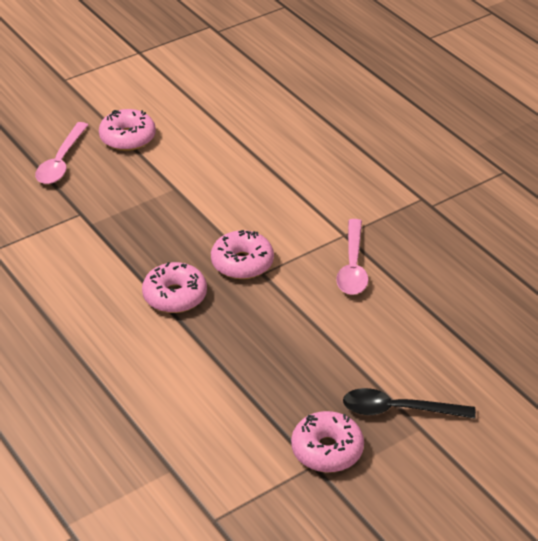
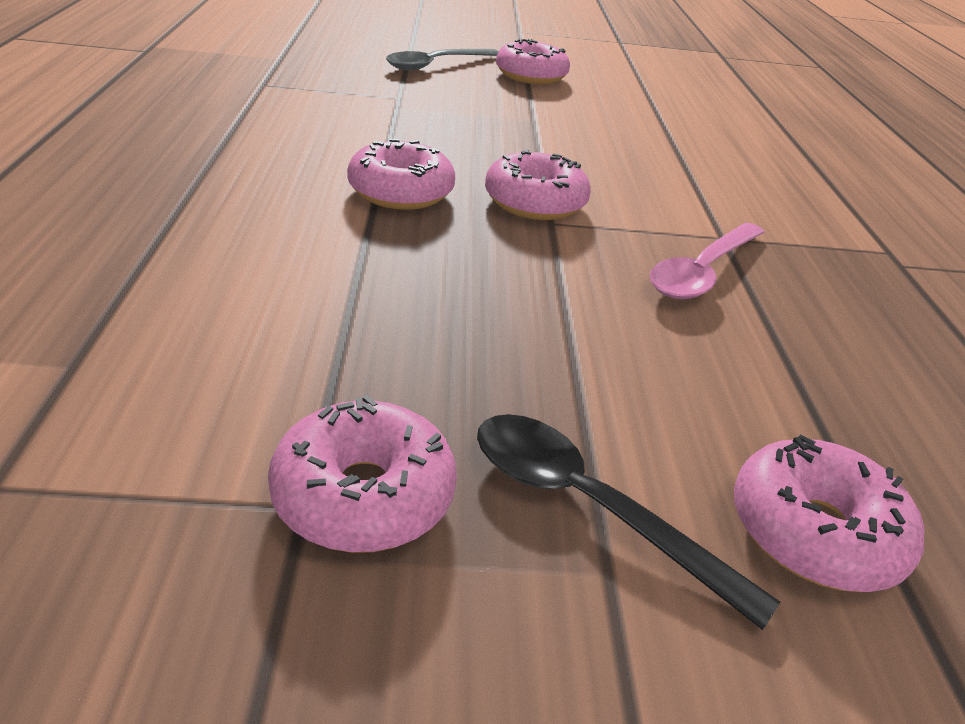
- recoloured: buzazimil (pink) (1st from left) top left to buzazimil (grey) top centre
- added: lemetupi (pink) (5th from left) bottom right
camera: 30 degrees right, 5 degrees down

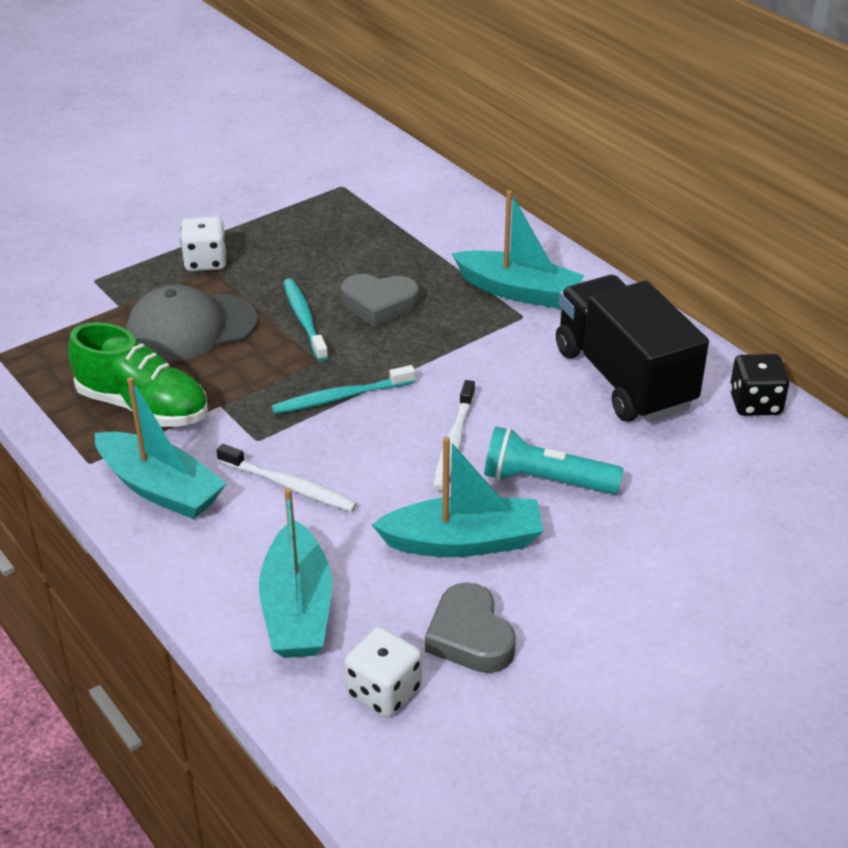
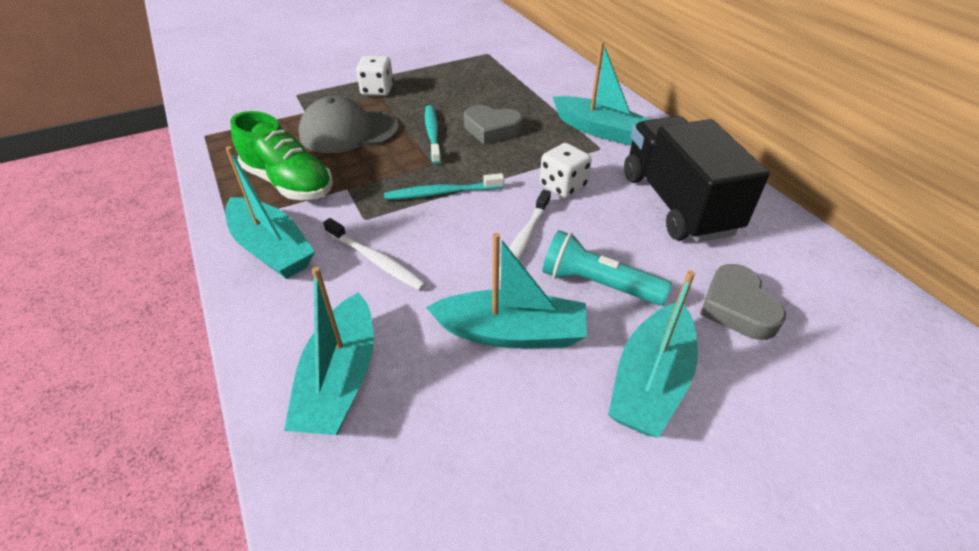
- moved: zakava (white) (2nd from left) bottom centre to top centre
- added: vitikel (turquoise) (5th from left) middle right
- moved: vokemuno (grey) (2nd from left) bottom centre to middle right
- removed: zakava (black) middle right
camera: 10 degrees right, 5 degrees up

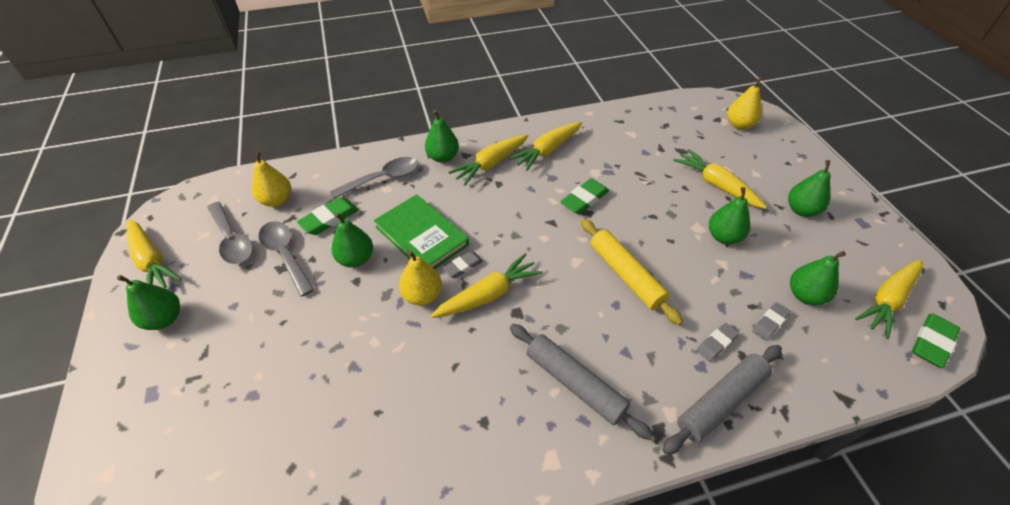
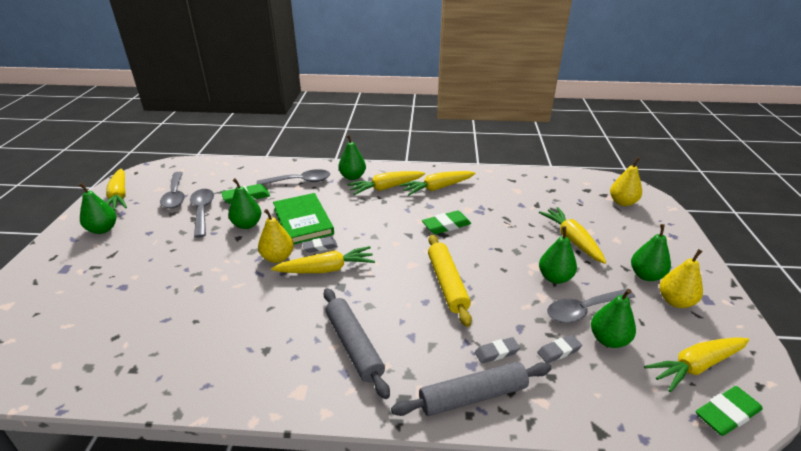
- added: buzazimil (grey) (4th from left) bottom right
- moved: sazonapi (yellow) (1st from left in the first image) middle left to sazonapi (yellow) (3rd from left) middle right
camera: 20 degrees right, 15 degrees down

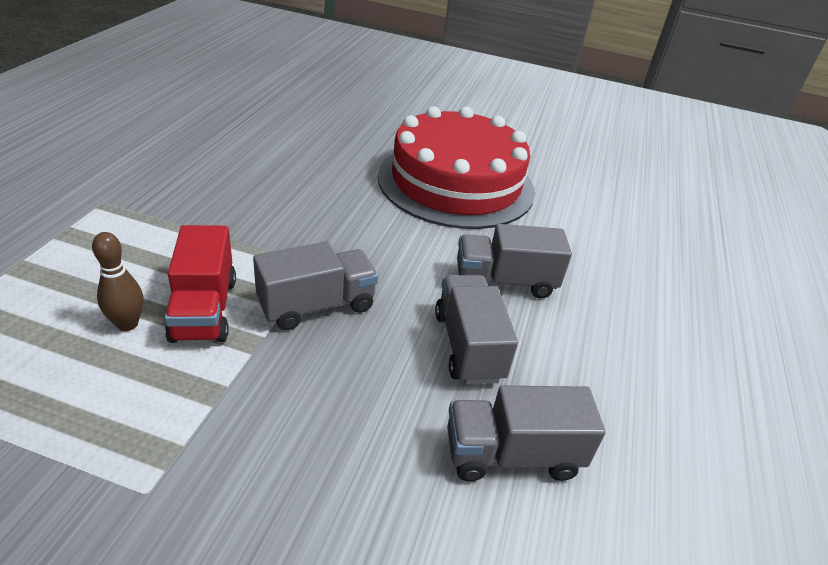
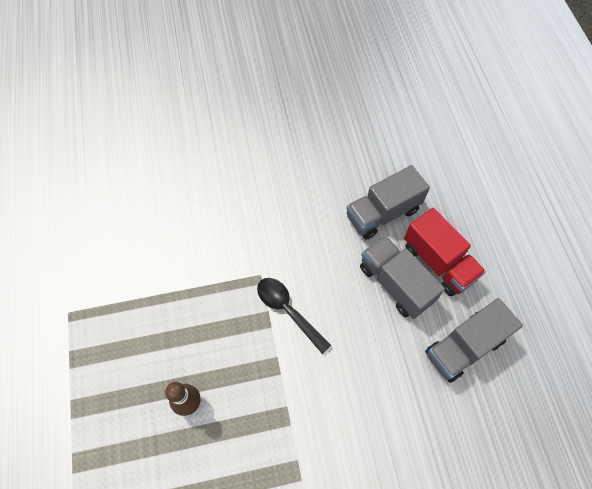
- replaced: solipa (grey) (1st from left) centre to buzazimil (black) centre
- moved: solipa (red) middle left to middle right
- removed: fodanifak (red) top centre
camera: 25 degrees left, 25 degrees up

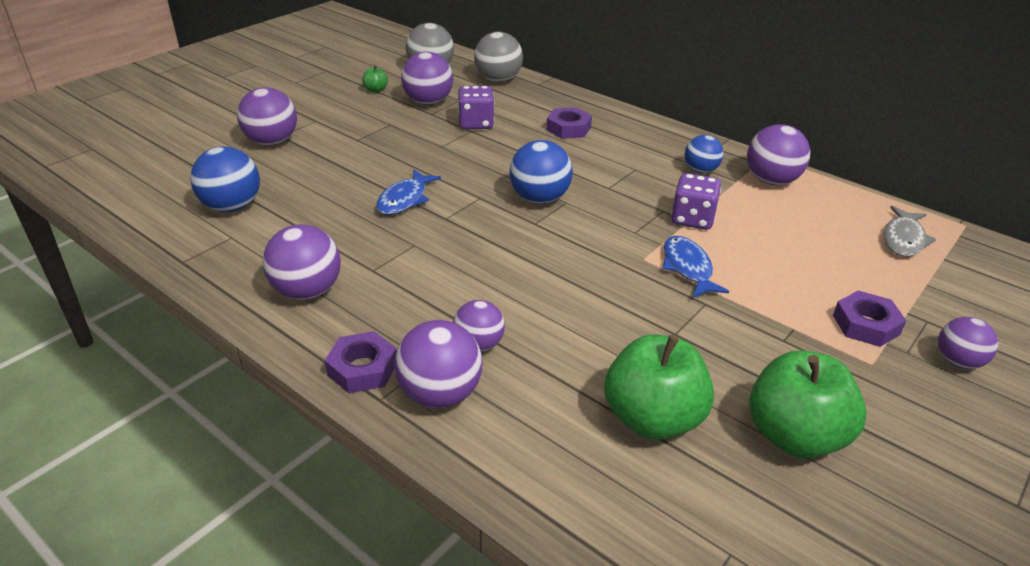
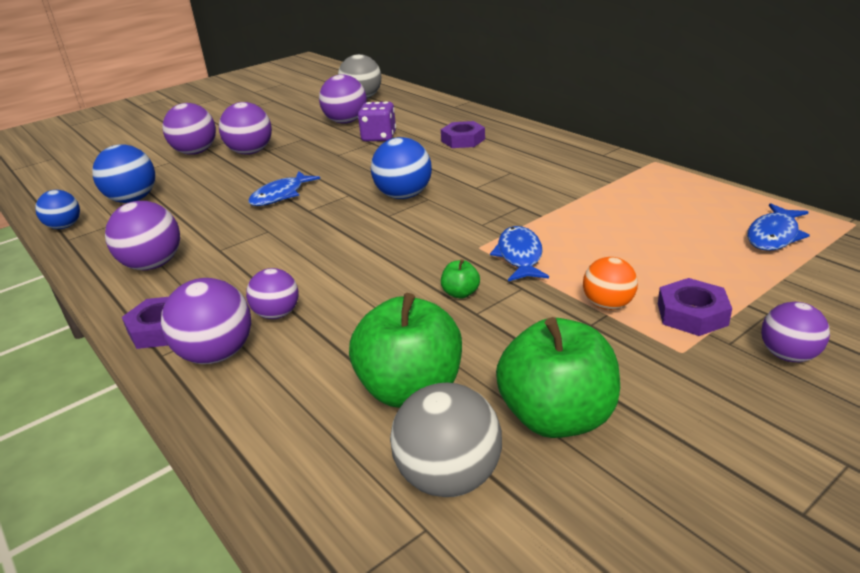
- moved: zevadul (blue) (3rd from left in the first image) top right to zevadul (blue) (1st from left) middle left
- moved: zevadul (purple) (6th from left in the first image) top right to zevadul (purple) (4th from left) top left
- moved: zevadul (grey) (2nd from left) top centre to bottom centre
- moved: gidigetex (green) (1st from left in the first image) top centre to gidigetex (green) (2nd from left) centre
- added: zevadul (orange) middle right
- recoloured: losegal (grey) middle right to losegal (blue) (3rd from left) middle right
- removed: zakava (purple) (2nd from left) middle right
camera: 15 degrees right, 5 degrees down

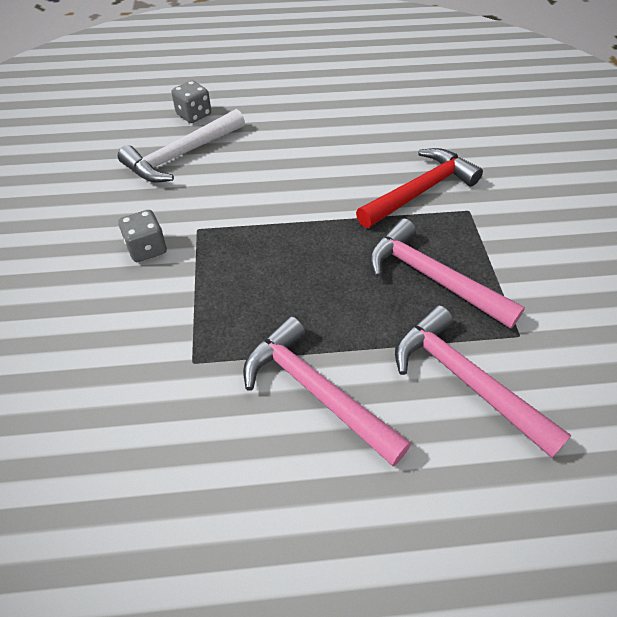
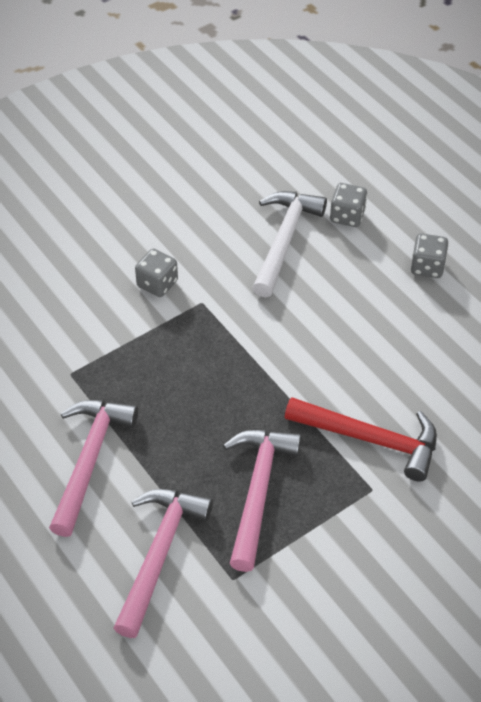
- turned: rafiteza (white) top left = centre 90 degrees clockwise
- added: zakava (grey) (3rd from left) middle right
camera: 60 degrees right, 0 degrees up

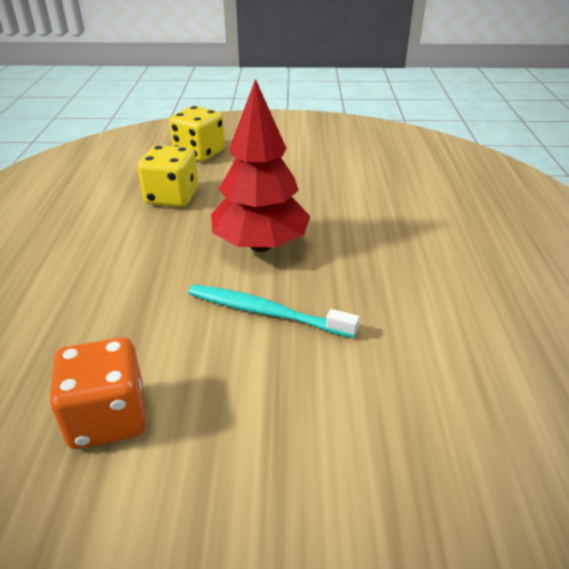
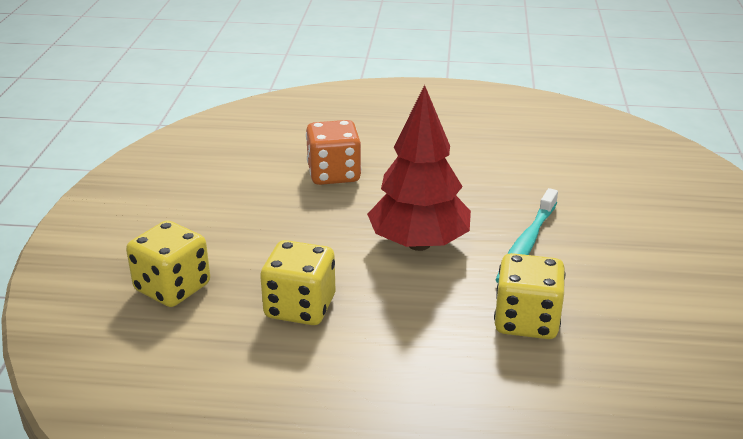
- moved: zakava (orange) bottom left to centre
- added: zakava (yellow) (3rd from left) bottom right
camera: 85 degrees left, 5 degrees down

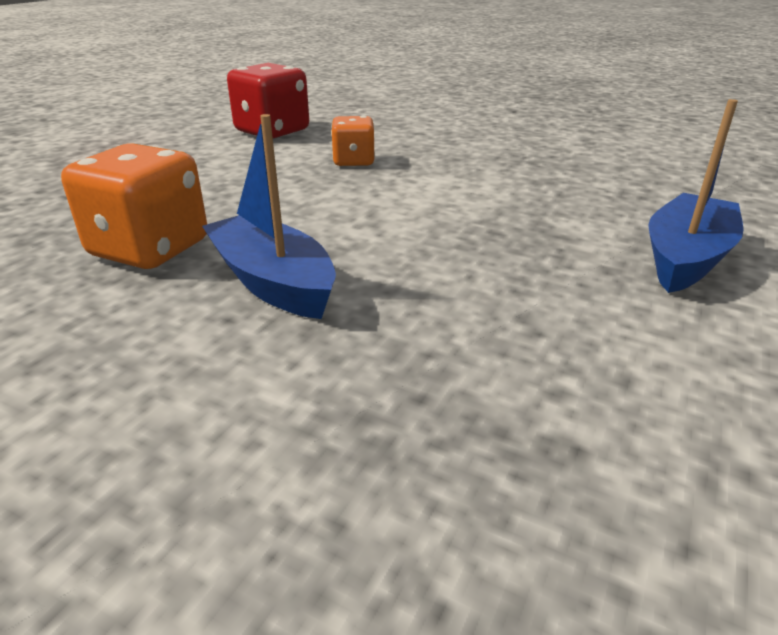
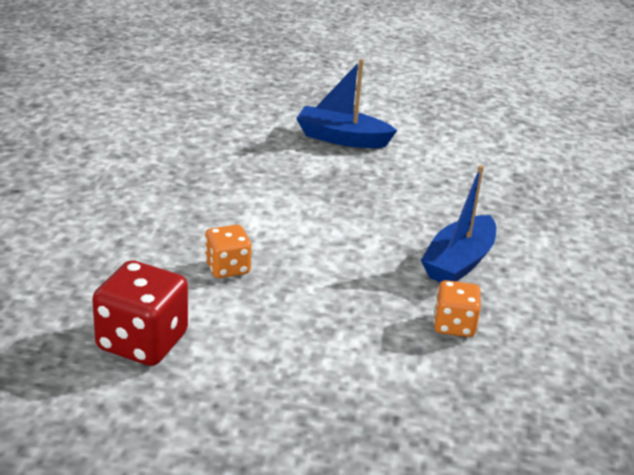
- resized: zakava (orange) (1st from left in the first image) top left = middle right x0.60
camera: 110 degrees left, 0 degrees up

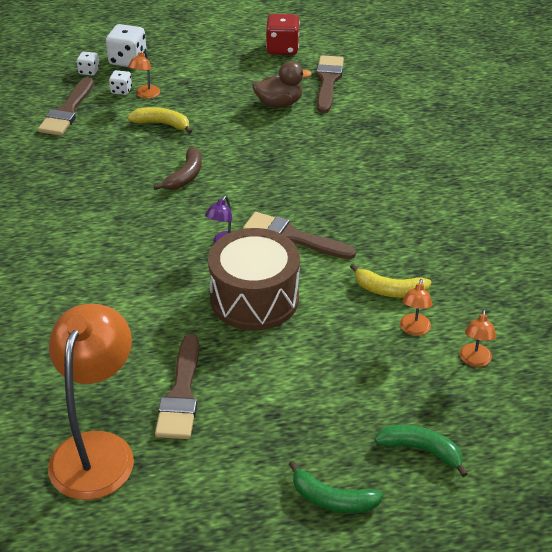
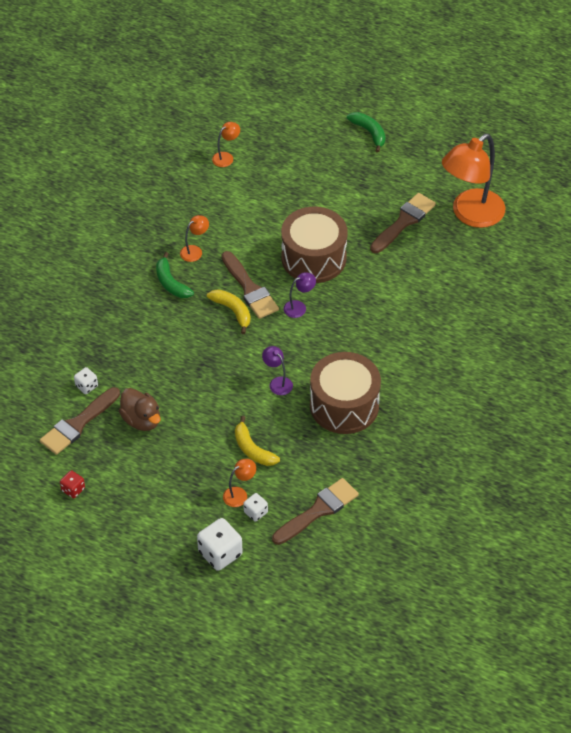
- resized: zakava (red) top centre = middle left x0.55
- moved: zakava (white) (1st from left) top left to middle left
- turned: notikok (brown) top centre = middle left 150 degrees counterclockwise
- moved: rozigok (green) (2nd from left in the first image) bottom right to rozigok (green) (1st from left) middle left
- moved: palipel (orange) (3rd from left in the first image) middle right to palipel (orange) (1st from left) top centre
- moved: rozigok (yellow) (2nd from left in the first image) middle right to rozigok (yellow) (1st from left) centre
- replaced: rozigok (brown) top left to palipel (purple) (1st from left) centre
- added: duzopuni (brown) (2nd from left) centre
camera: 145 degrees left, 10 degrees up

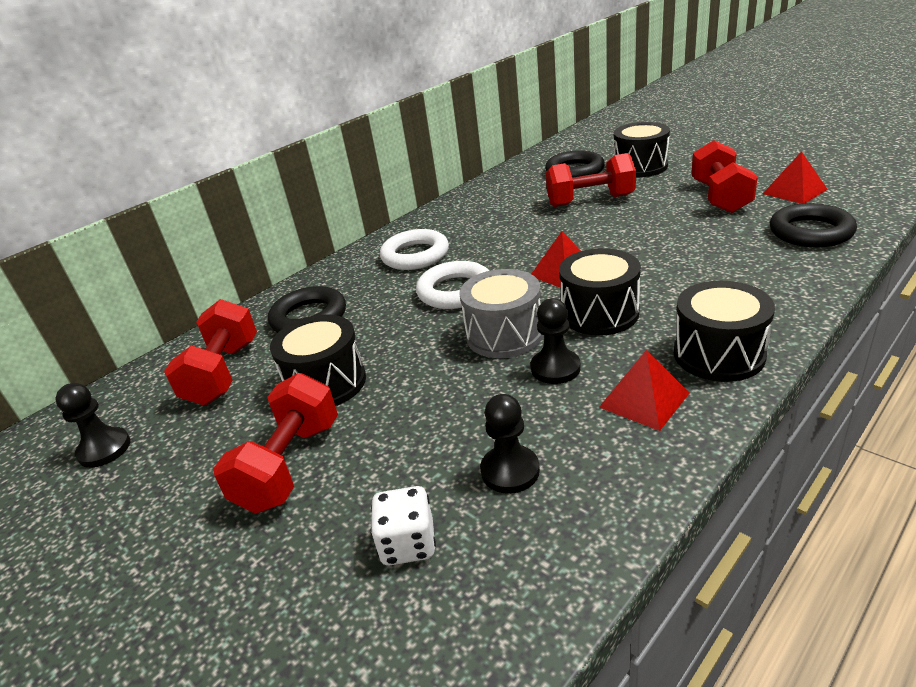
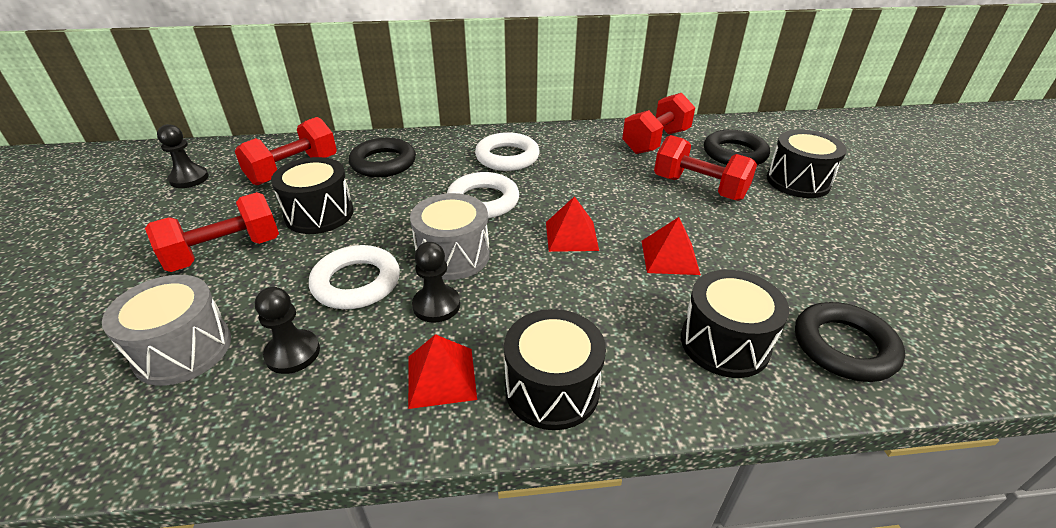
- replaced: zakava (white) bottom centre to duzopuni (grey) (1st from left) middle left
- added: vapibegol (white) (1st from left) centre
- moved: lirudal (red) (4th from left in the first image) top right to lirudal (red) (3rd from left) top centre
- moved: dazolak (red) (3rd from left) top right to centre
- moved: duzopuni (black) (2nd from left in the first image) centre to duzopuni (black) (3rd from left) middle right
camera: 35 degrees right, 5 degrees up

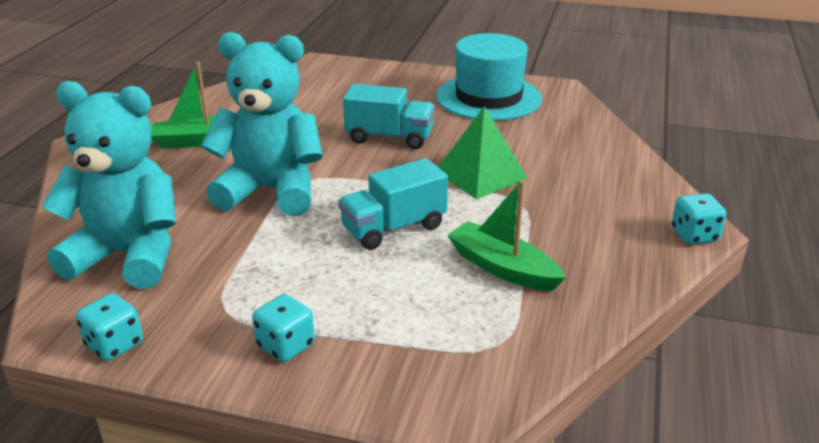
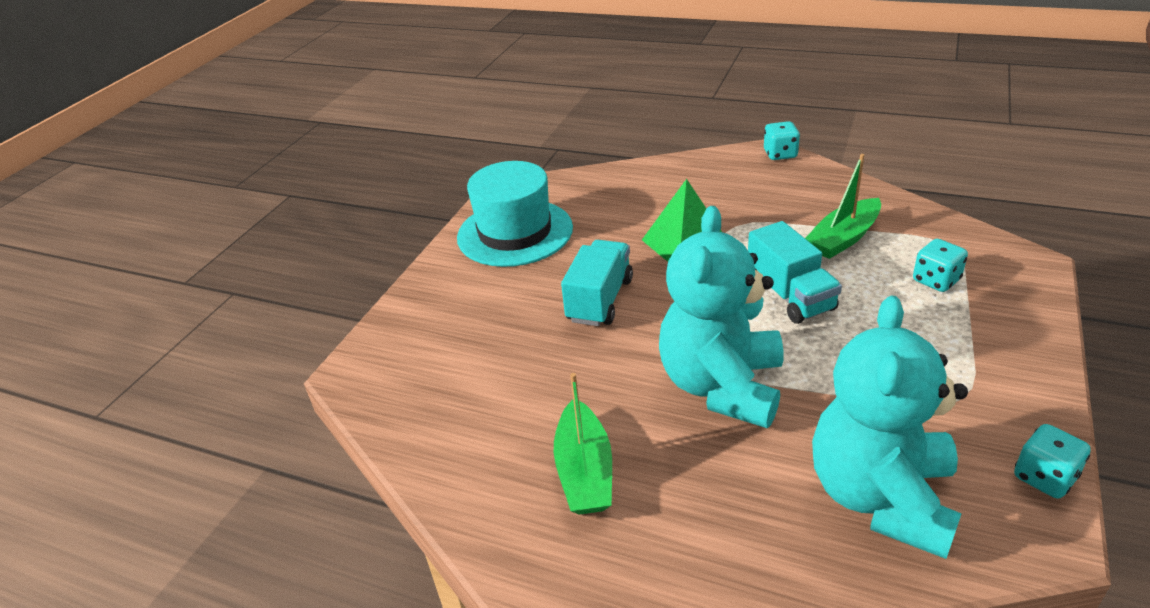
- moved: zakava (turquoise) (2nd from left) bottom centre to middle right
camera: 80 degrees left, 5 degrees up

